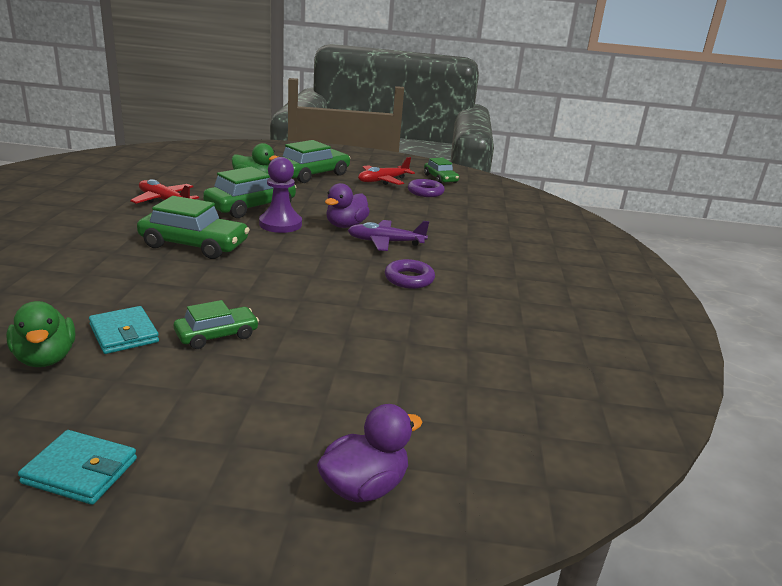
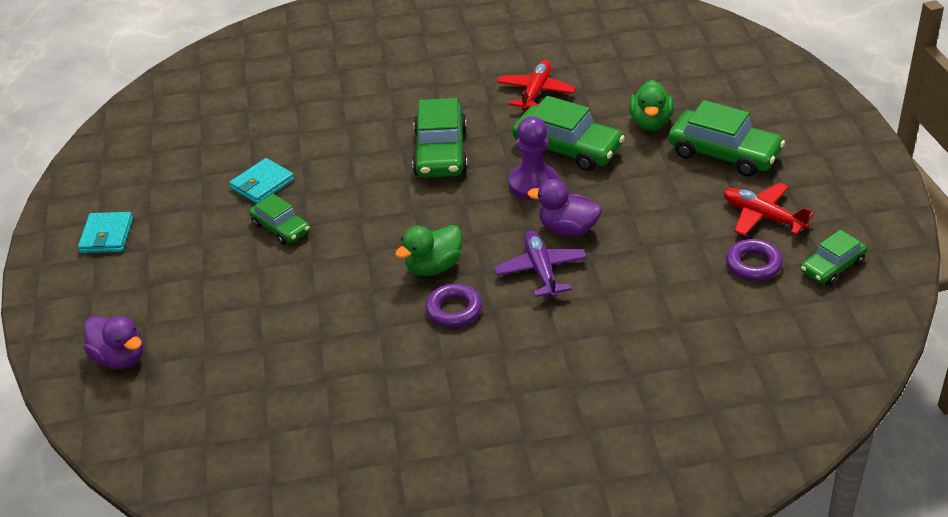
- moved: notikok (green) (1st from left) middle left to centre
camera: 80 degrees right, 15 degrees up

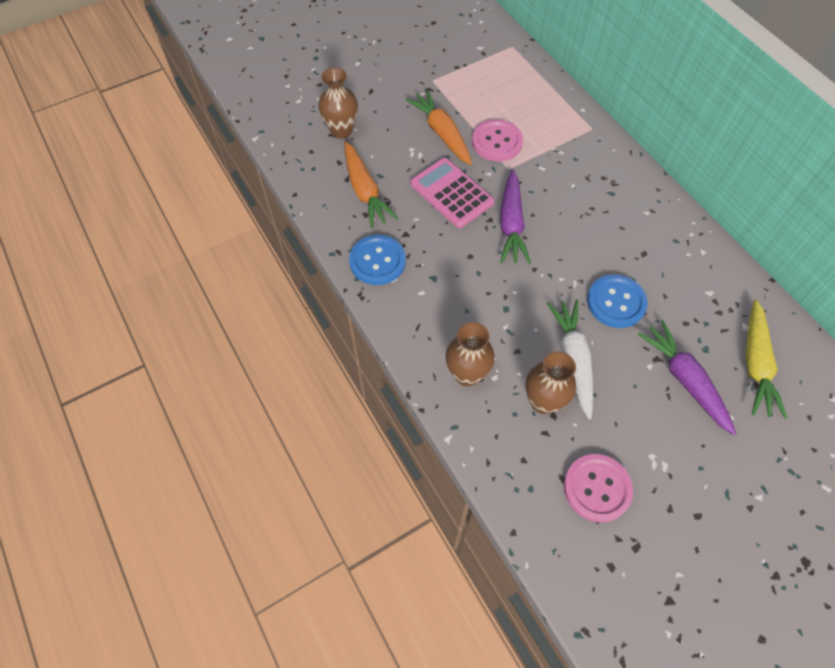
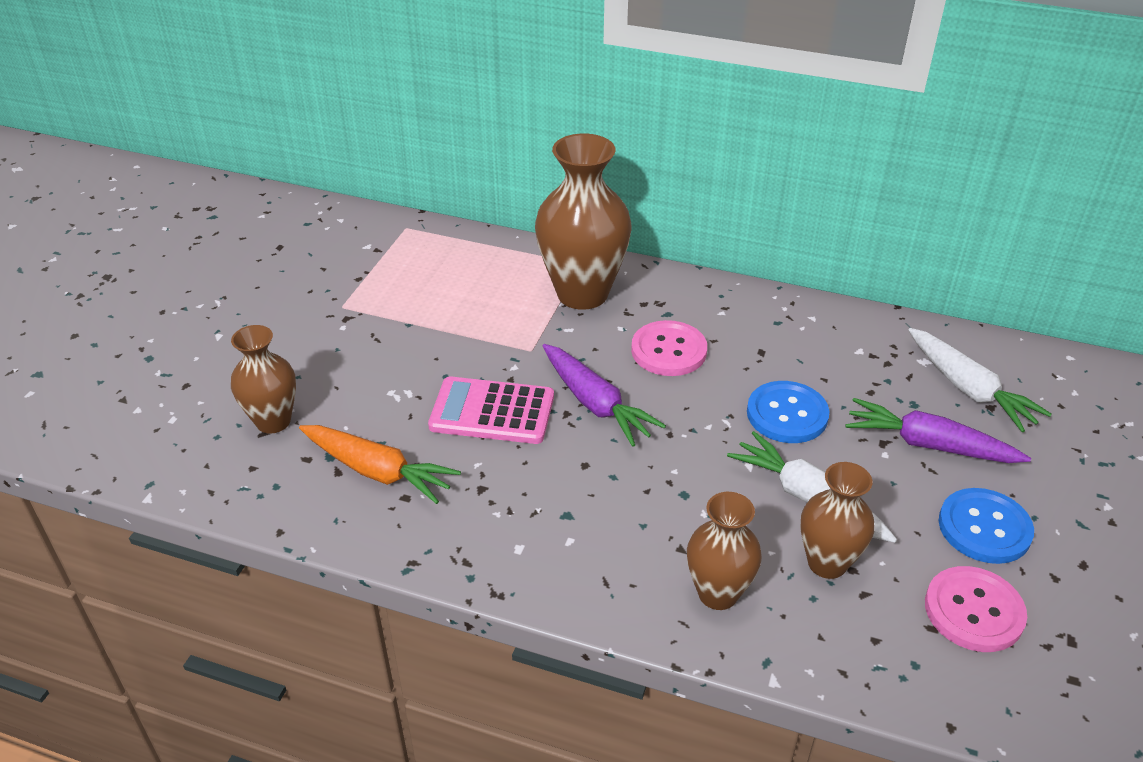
- added: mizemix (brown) (2nd from left) top centre
- moved: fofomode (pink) (1st from left) top centre to centre
- recoloured: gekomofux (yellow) middle right to gekomofux (white) (2nd from left) middle right
- moved: fofomode (blue) (1st from left in the first image) centre to fofomode (blue) (2nd from left) bottom right
- removed: gekomofux (orange) (2nd from left) top centre
camera: 40 degrees left, 20 degrees down

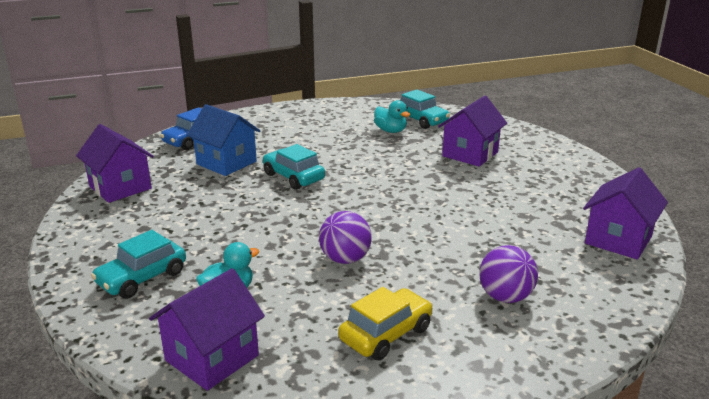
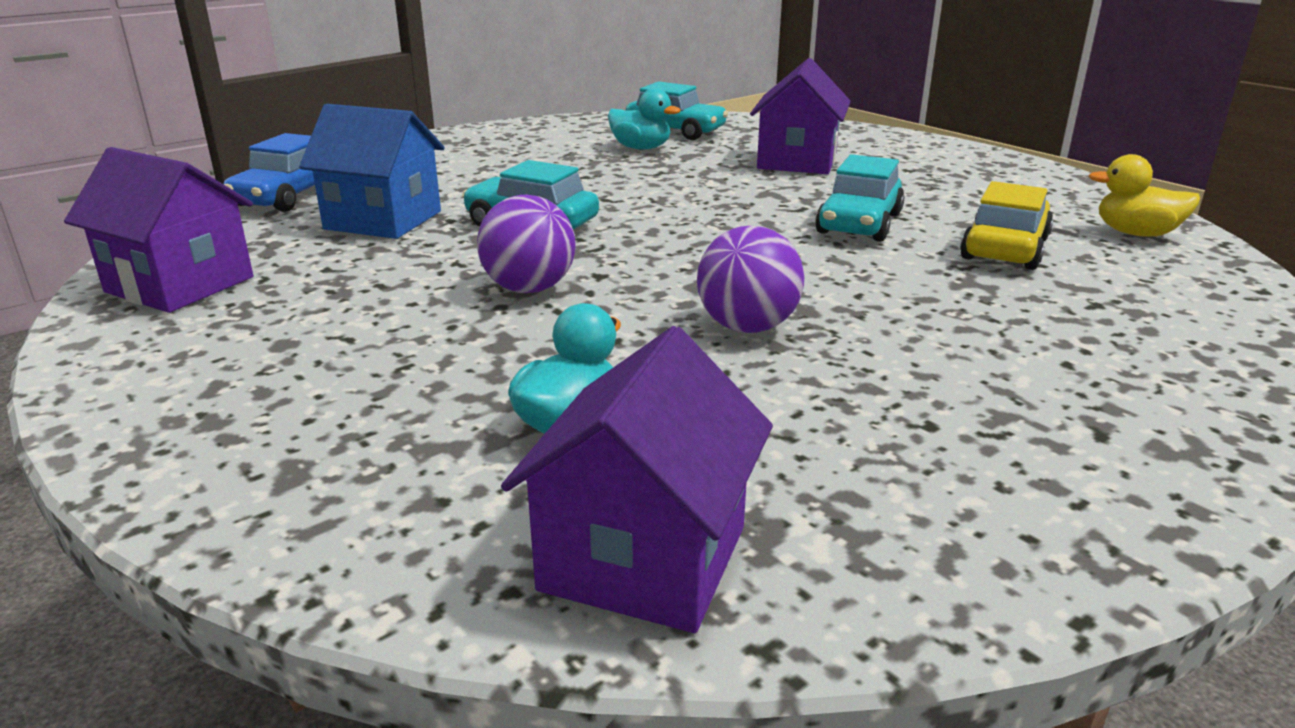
- moved: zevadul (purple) (2nd from left in the first image) bottom right to zevadul (purple) (1st from left) centre
- moved: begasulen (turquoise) (1st from left in the first image) middle left to begasulen (turquoise) (3rd from left) top centre
- moved: begasulen (yellow) bottom centre to top right
- replaced: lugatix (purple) (4th from left) middle right to notikok (yellow) top right
camera: 20 degrees left, 0 degrees up

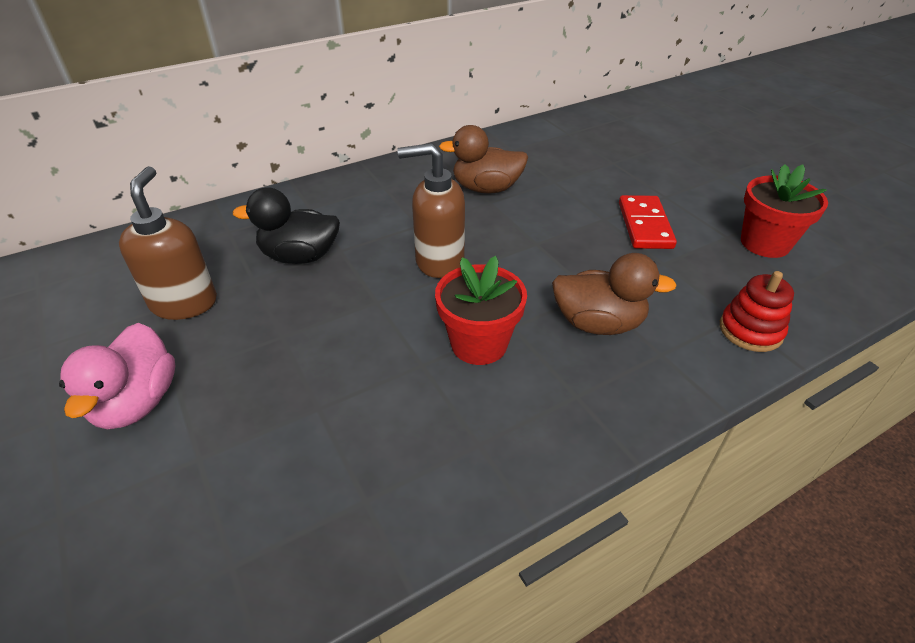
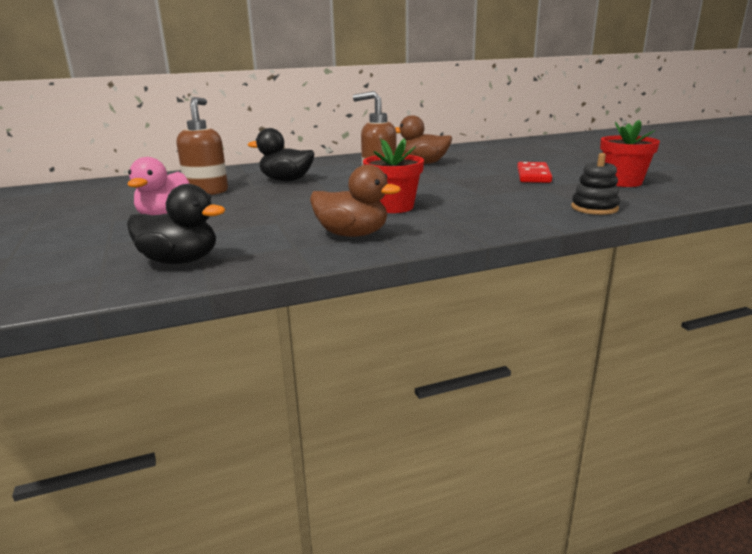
- added: notikok (black) (1st from left) middle left
- moved: notikok (brown) (2nd from left in the first image) middle right to notikok (brown) (1st from left) centre
- recoloured: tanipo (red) middle right to tanipo (black) top right
camera: 10 degrees right, 20 degrees down

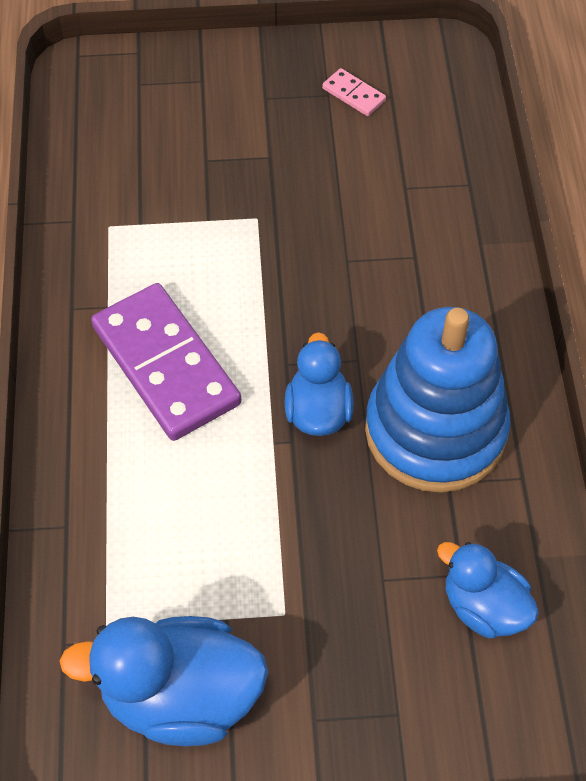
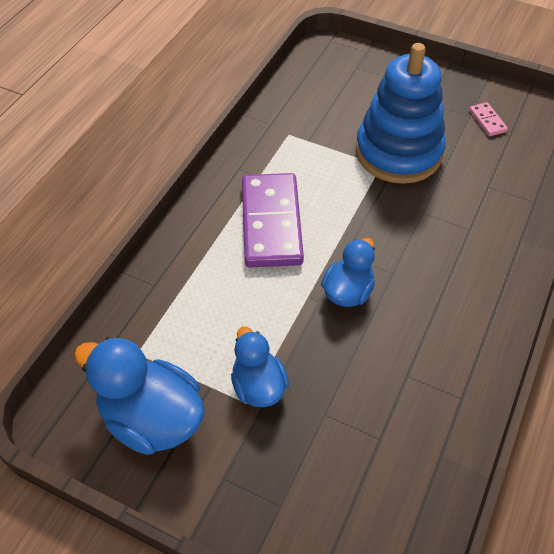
- moved: notikok (blue) (3rd from left in the first image) bottom right to notikok (blue) (2nd from left) centre
- moved: tanipo (blue) middle right to top right
camera: 30 degrees right, 5 degrees down

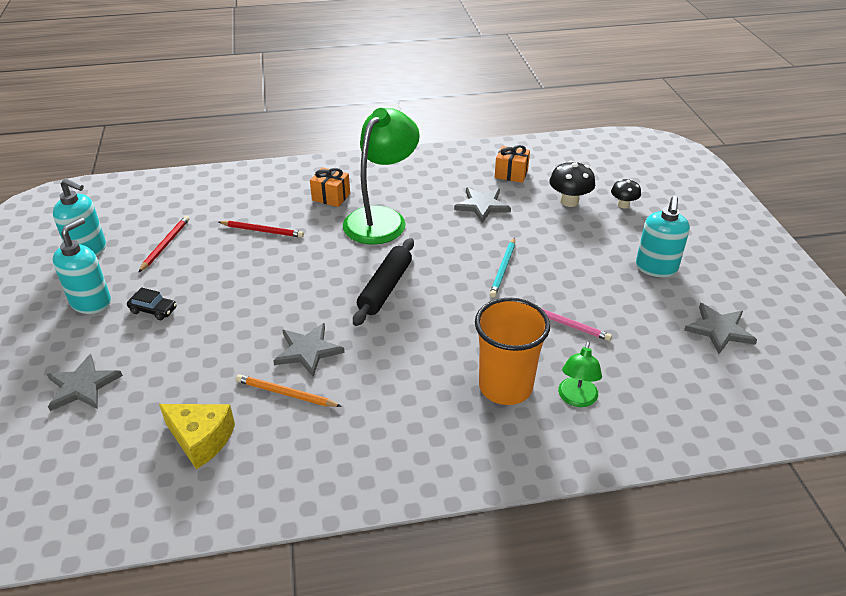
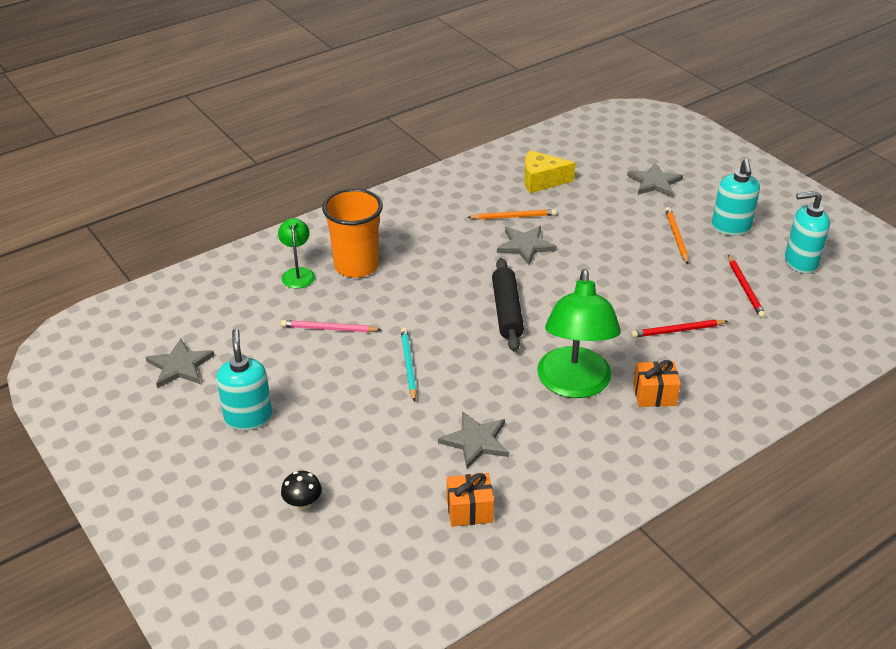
- replaced: begasulen (black) middle left to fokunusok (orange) (2nd from left) middle right
- removed: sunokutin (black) (1st from left) top right
camera: 155 degrees right, 0 degrees up

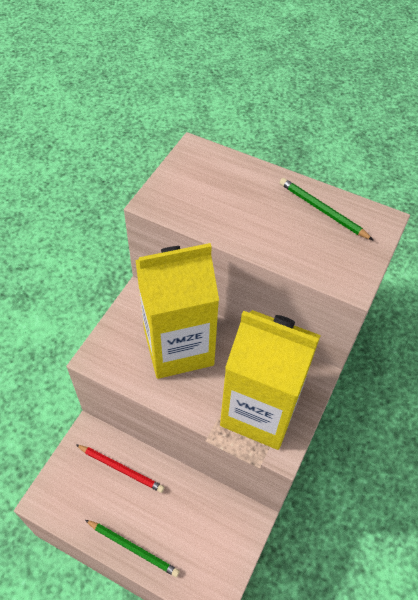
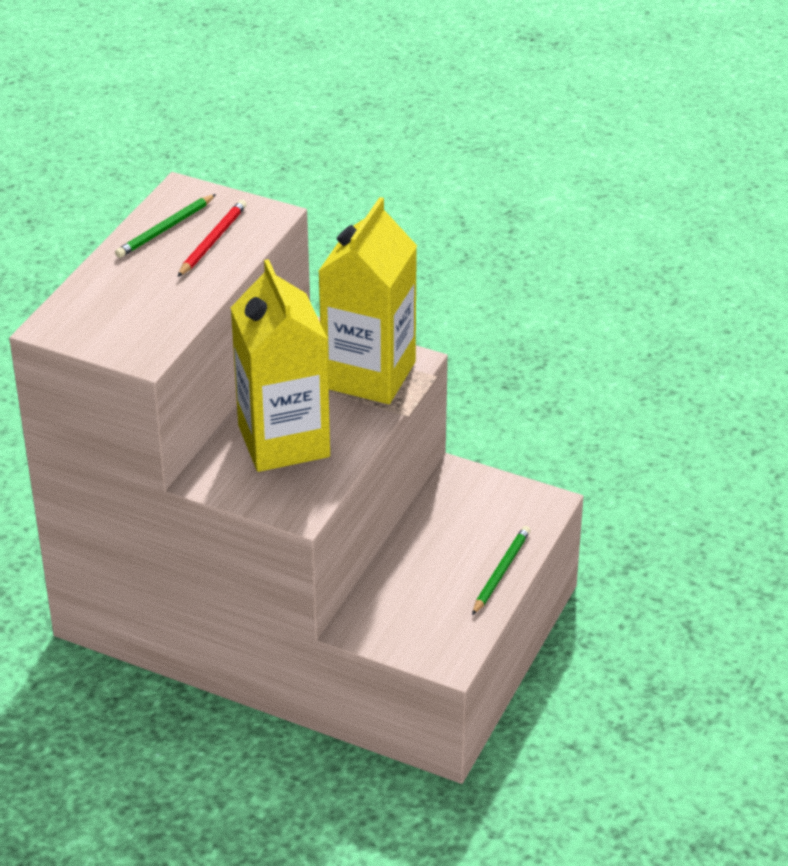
- moved: fokunusok (red) bottom left to top left
camera: 90 degrees left, 15 degrees down

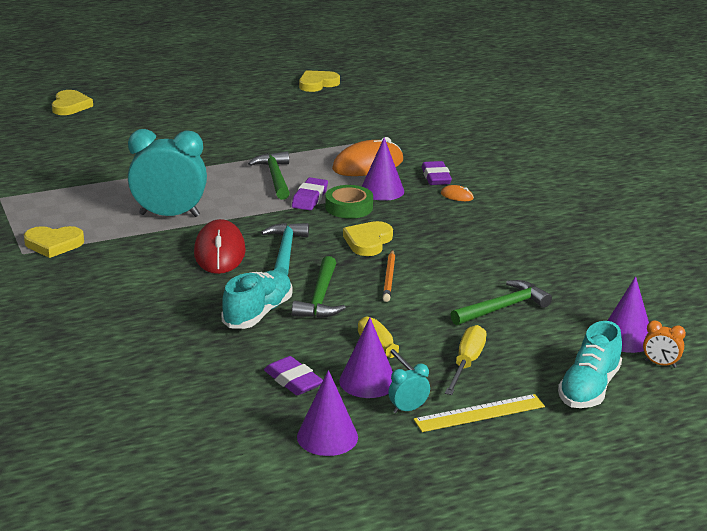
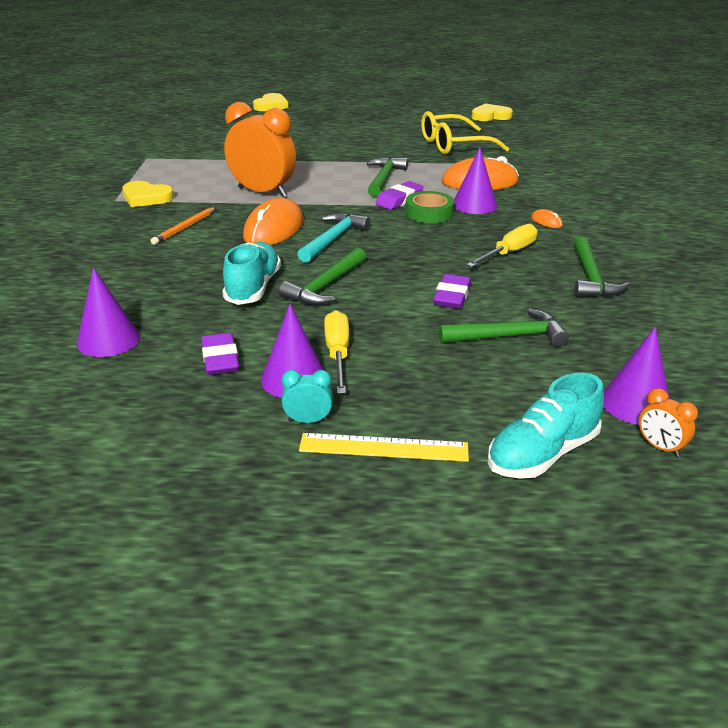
- moved: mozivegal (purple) (1st from left) bottom centre to middle left
- moved: fokunusok (orange) centre to top left
- turned: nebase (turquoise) (1st from left) centre = centre 45 degrees counterclockwise
- recoloured: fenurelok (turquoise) (1st from left) top left to fenurelok (orange) (1st from left) top centre
- recoloured: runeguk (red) middle left to runeguk (orange) (1st from left) top centre
- added: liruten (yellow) top centre
- moved: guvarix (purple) (3rd from left) top centre to centre
- moved: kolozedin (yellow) (2nd from left) bottom centre to middle right
- added: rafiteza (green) (4th from left) middle right
- removed: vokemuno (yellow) (4th from left) centre
camera: 25 degrees right, 5 degrees up

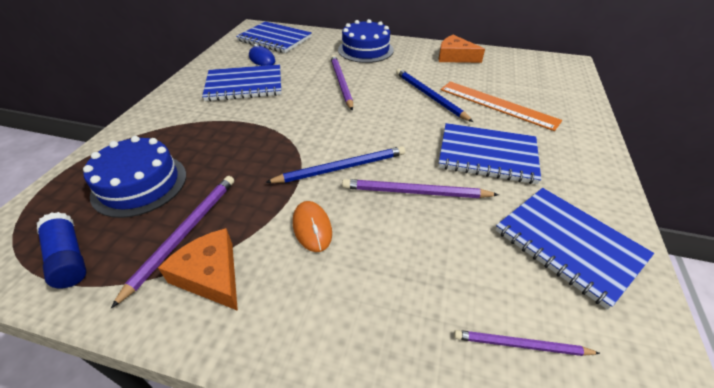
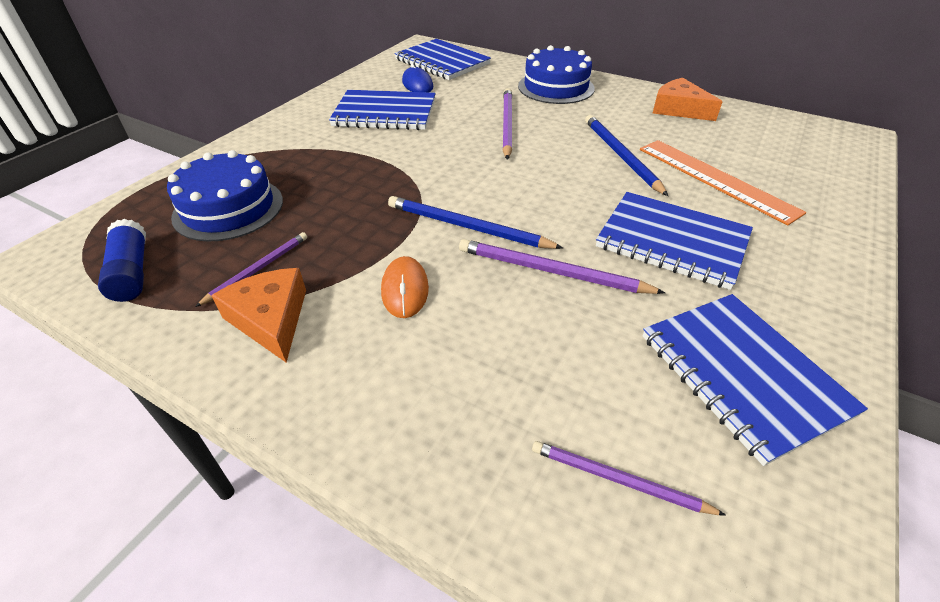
- resized: fokunusok (purple) (1st from left) middle left = middle left x0.64
- turned: fokunusok (blue) (1st from left) centre = centre 150 degrees counterclockwise
camera: 15 degrees right, 0 degrees up

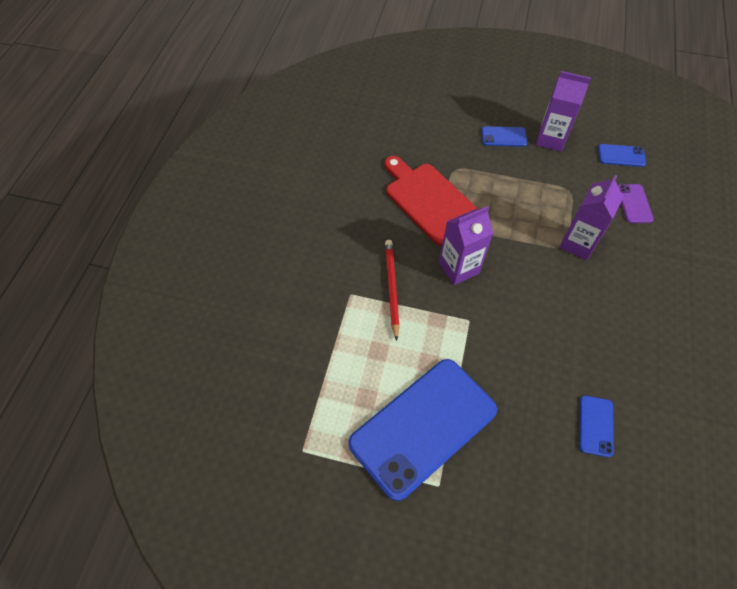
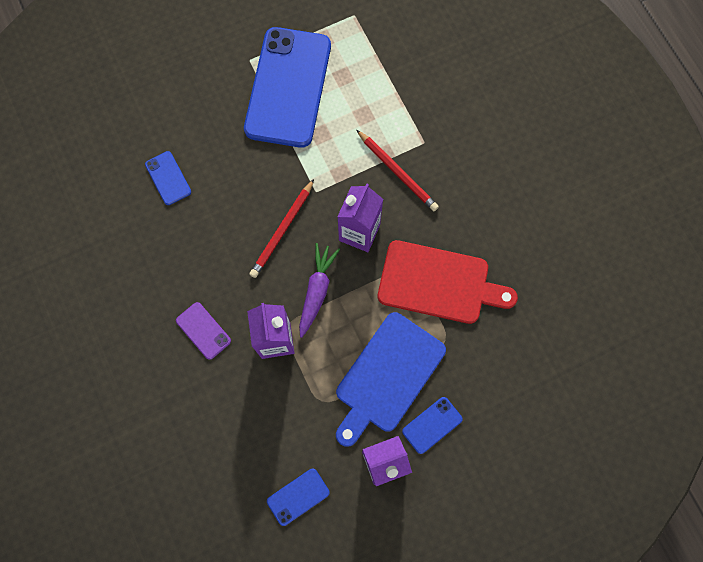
- moved: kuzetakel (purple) middle right to middle left
- added: fokunusok (red) (1st from left) centre
- added: gekomofux (purple) centre
- added: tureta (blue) bottom centre
camera: 140 degrees right, 15 degrees up

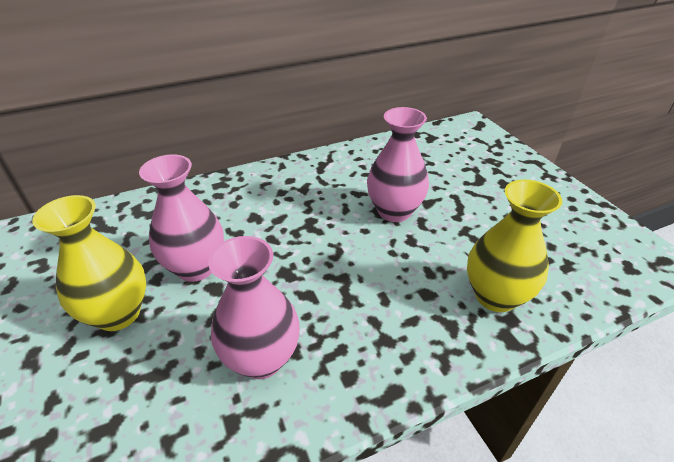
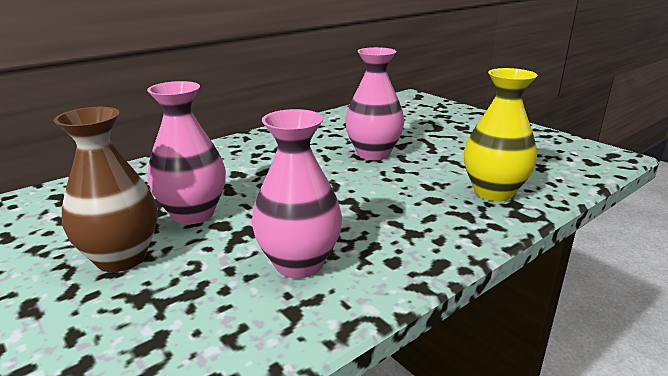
- recoloured: mizemix (yellow) (1st from left) middle left to mizemix (brown) middle left
camera: 15 degrees left, 15 degrees down

